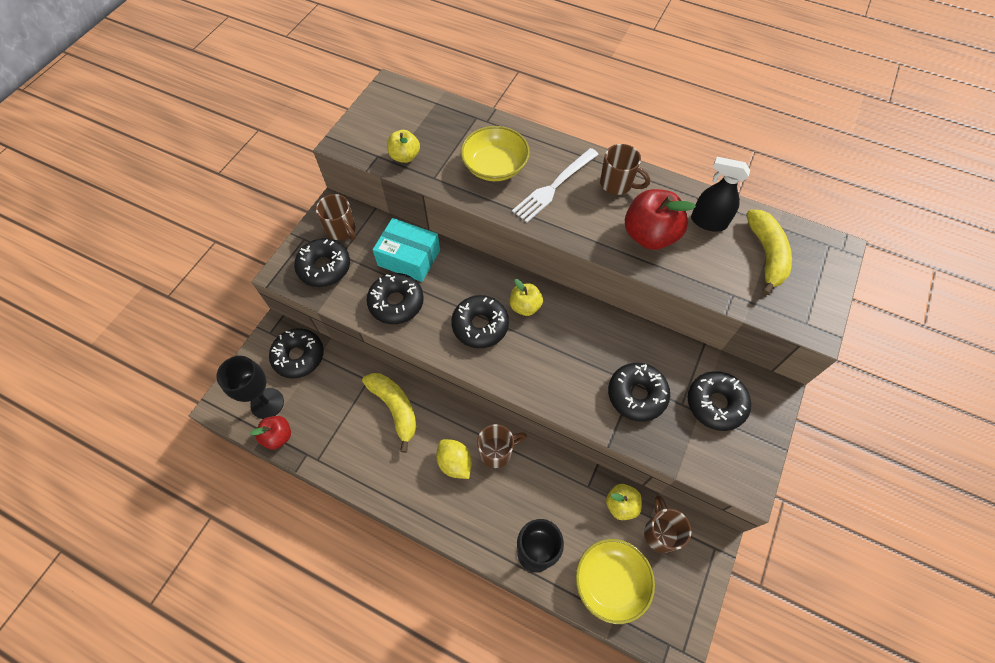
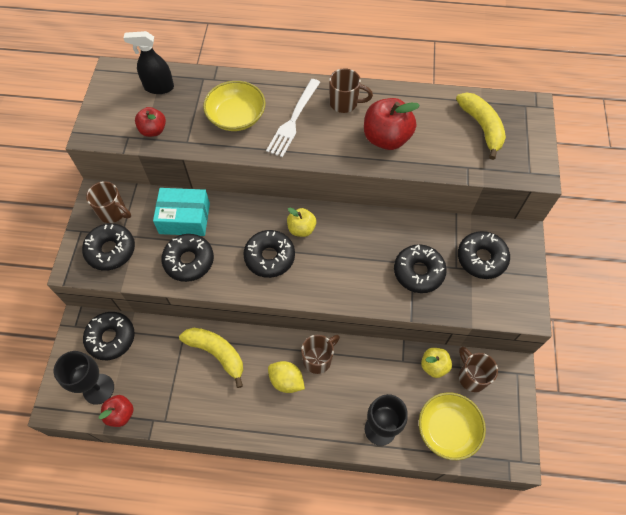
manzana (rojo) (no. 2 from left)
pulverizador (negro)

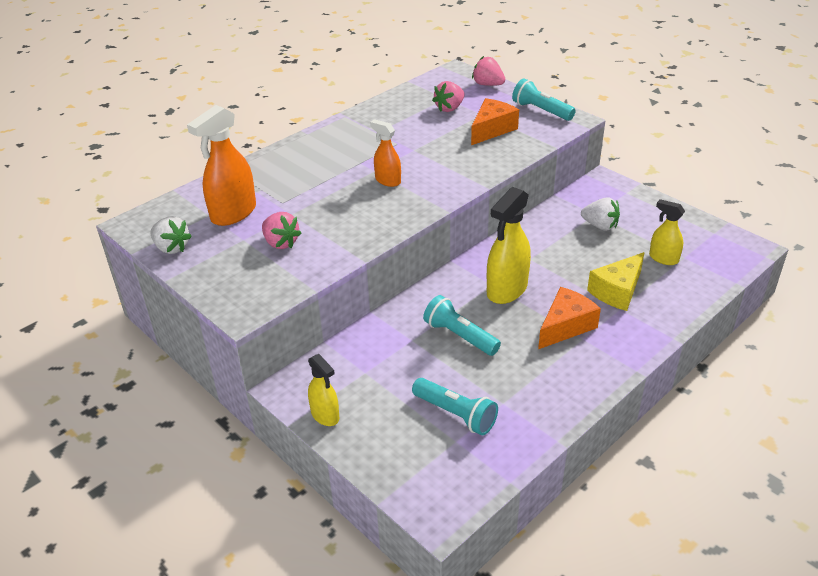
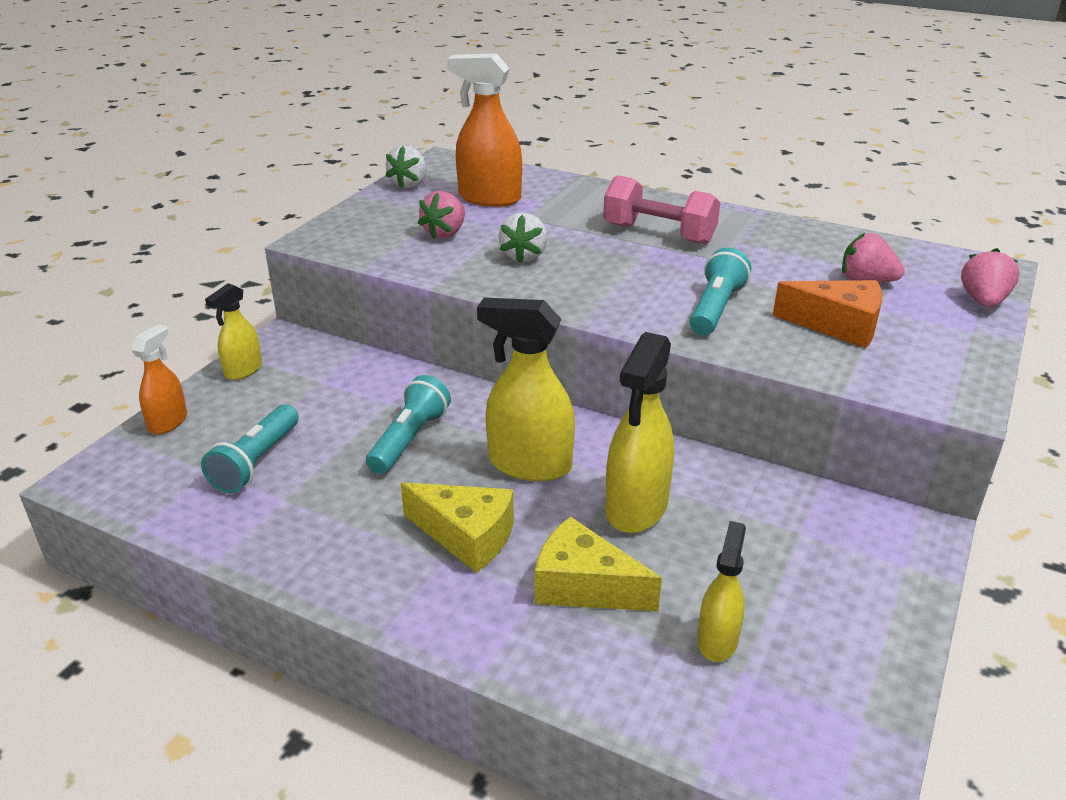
lámpara de mano (turquesa) (no. 3 from left)
pulverizador (naranja) (no. 1 from left)
fresa (blanco) (no. 2 from left)
queso (amarillo) (no. 1 from left)
mancuerna (rosa)
pulverizador (amarillo) (no. 3 from left)

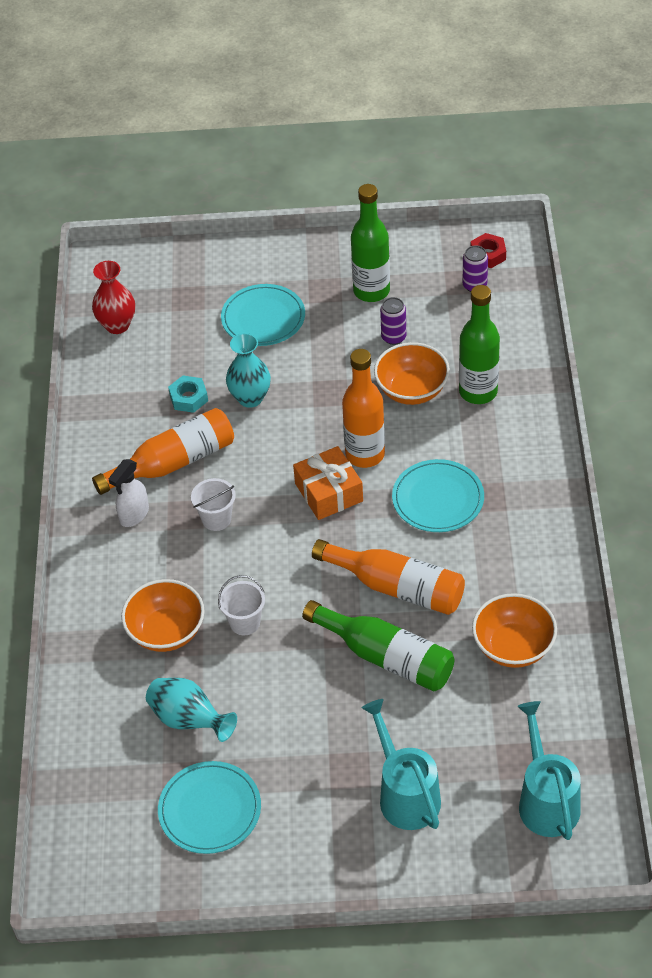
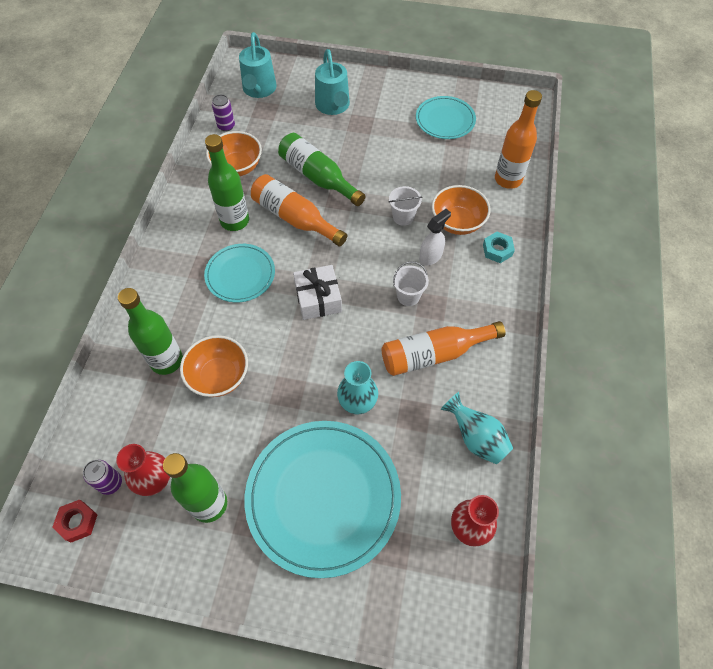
plato (turquesa) (no. 2 from left)
lata (morado) (no. 2 from left)
botella (naranja) (no. 3 from left)
tuerca (turquesa)
regalo (blanco)
pulverizador (blanco)
florero (turquesa) (no. 2 from left)
botella (verde) (no. 3 from left)
florero (rojo) (no. 1 from left)

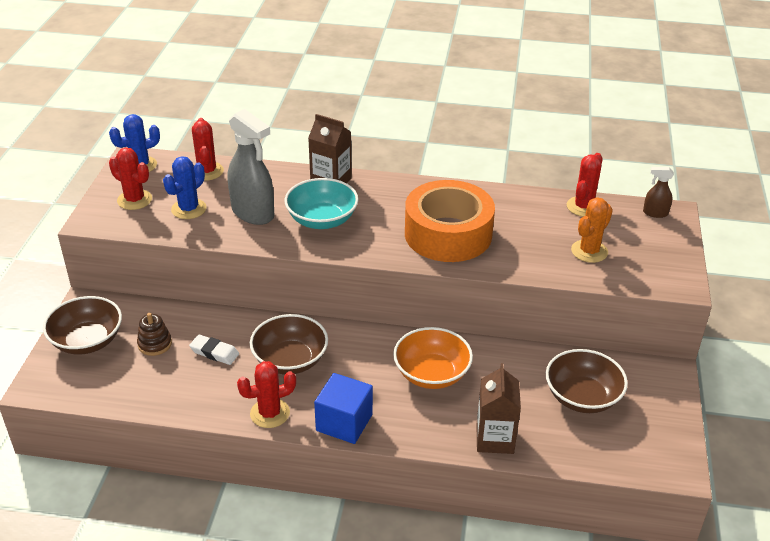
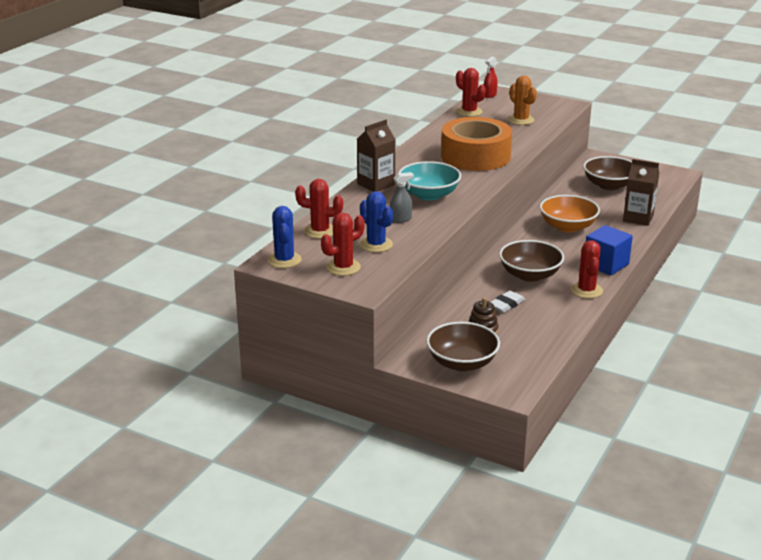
pulverizador (gris)
pulverizador (rojo)

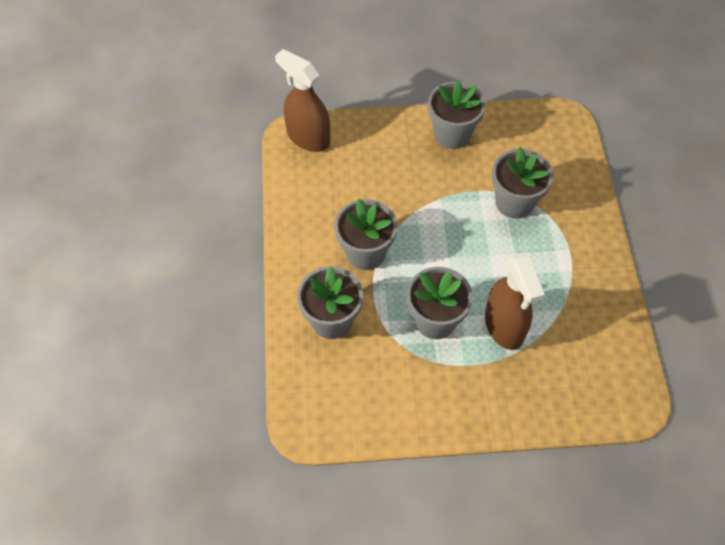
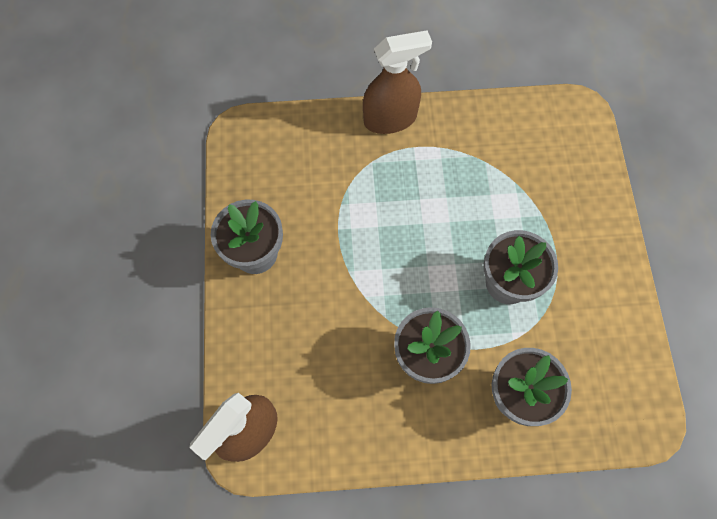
maceta (gris) (no. 5 from left in the first image)
pulverizador (marrón) (no. 2 from left)

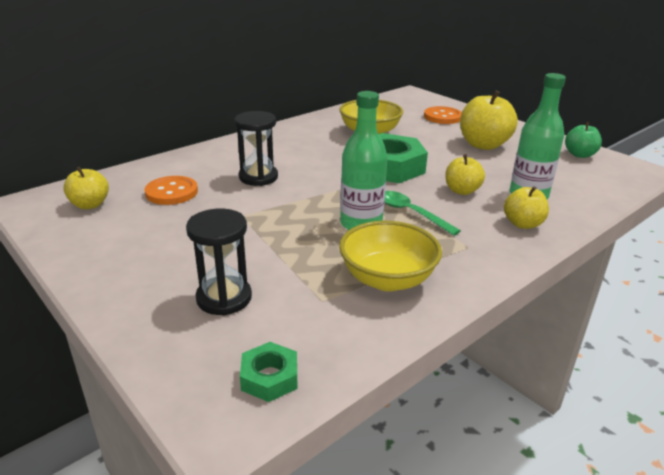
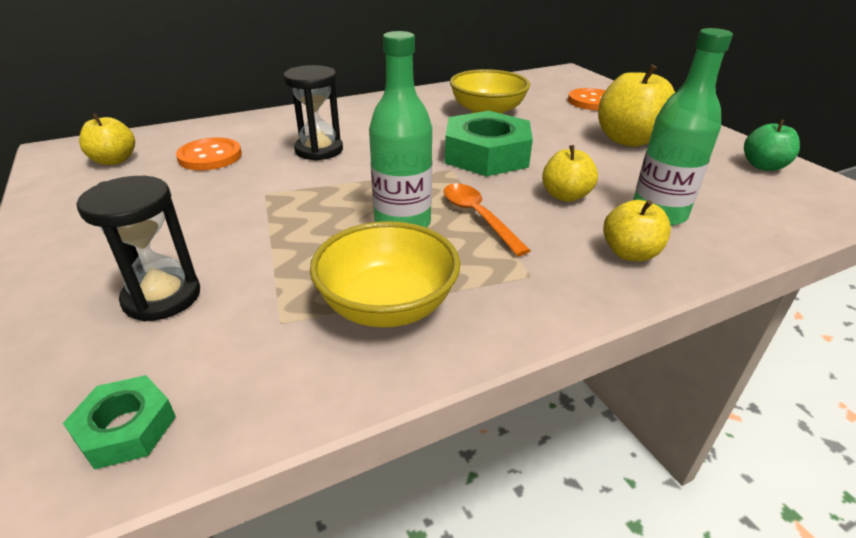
cuchara (naranja)

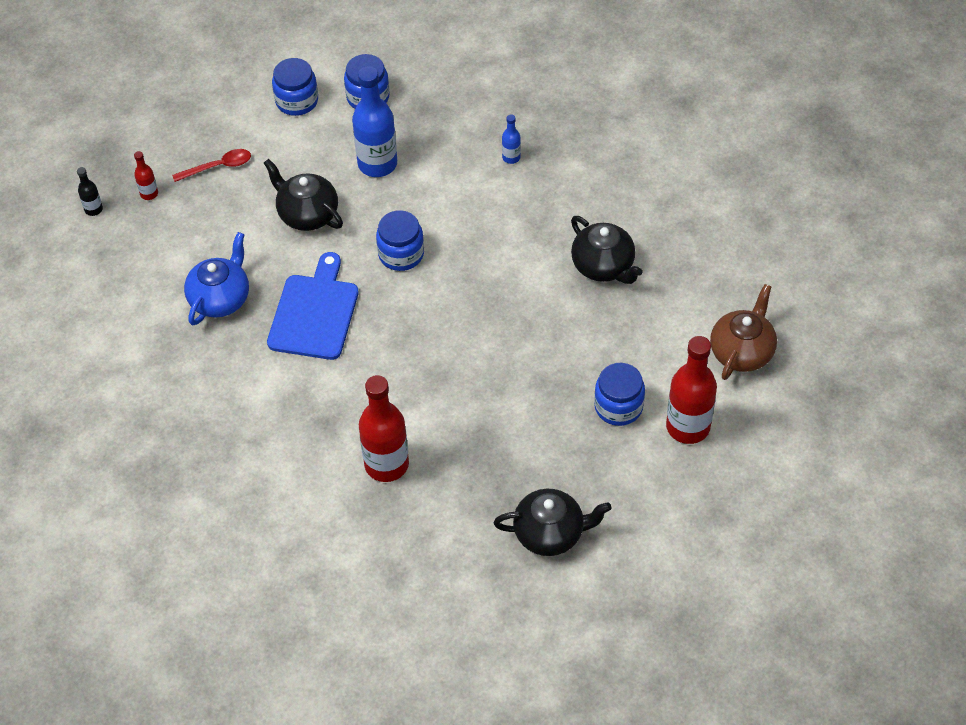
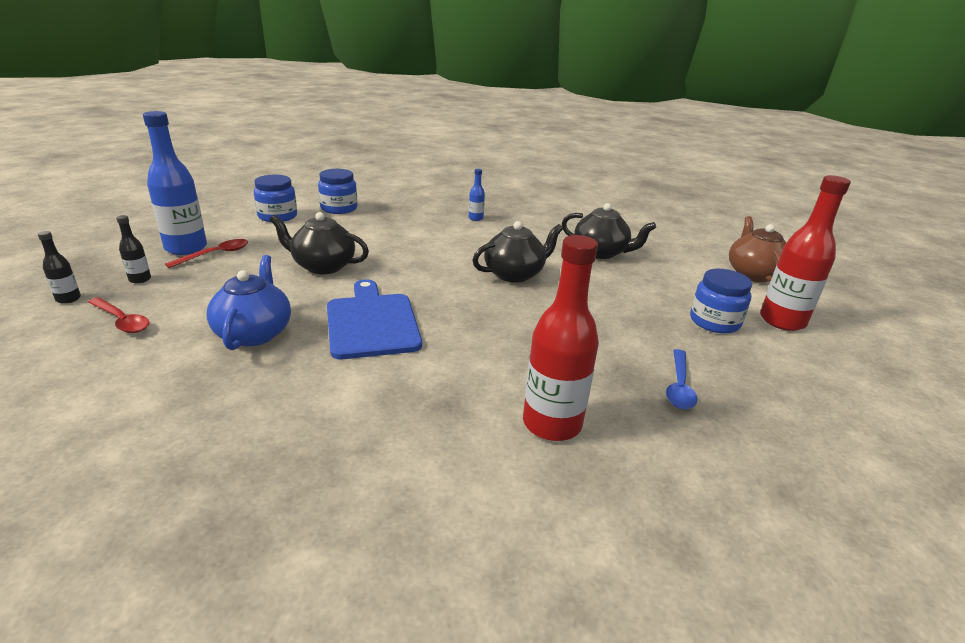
botella (azul) (no. 1 from left)
botella (negro) (no. 2 from left)
tarro (azul) (no. 3 from left in the first image)
tetera (negro) (no. 2 from left)
cuchara (rojo) (no. 1 from left)
cuchara (azul)

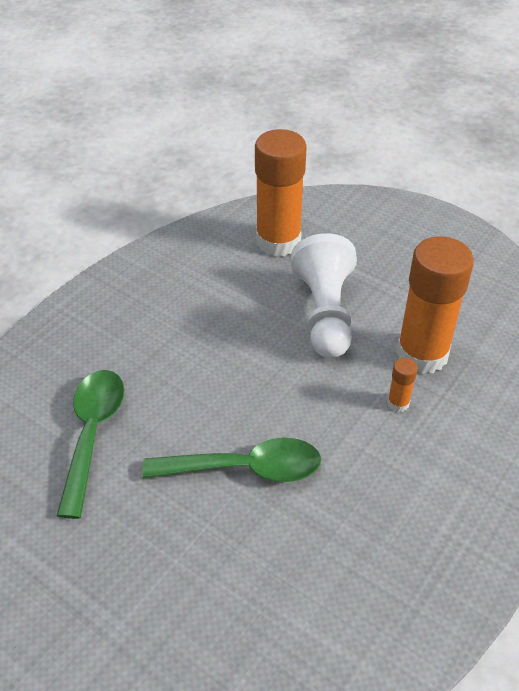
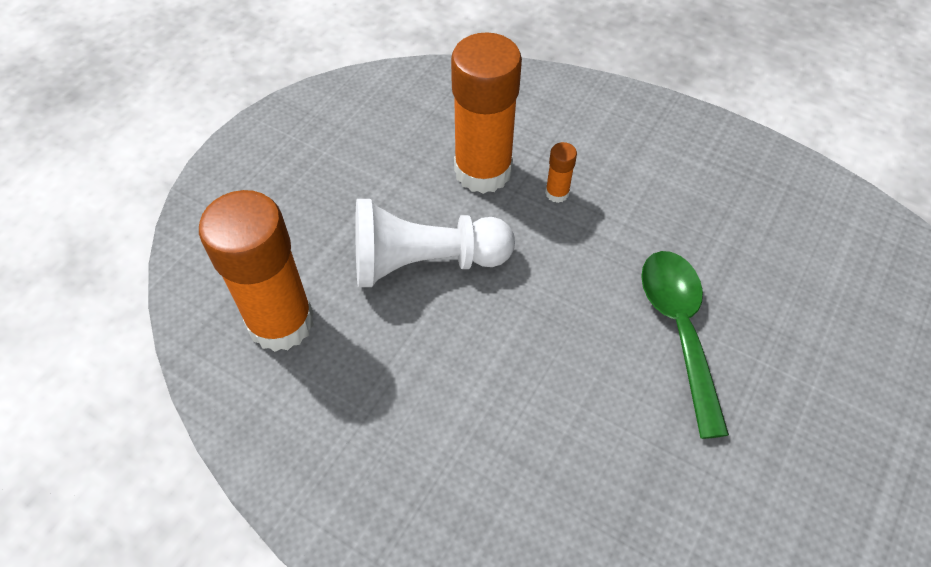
cuchara (verde) (no. 1 from left in the first image)

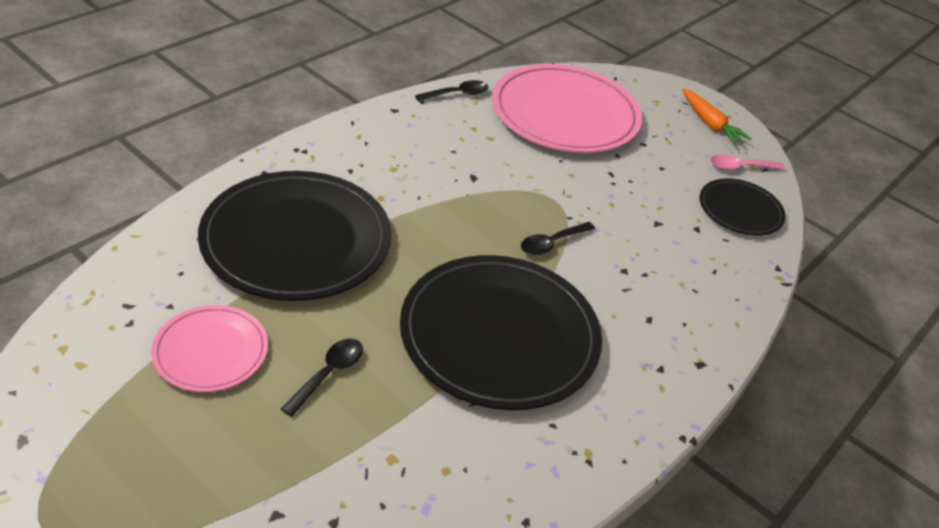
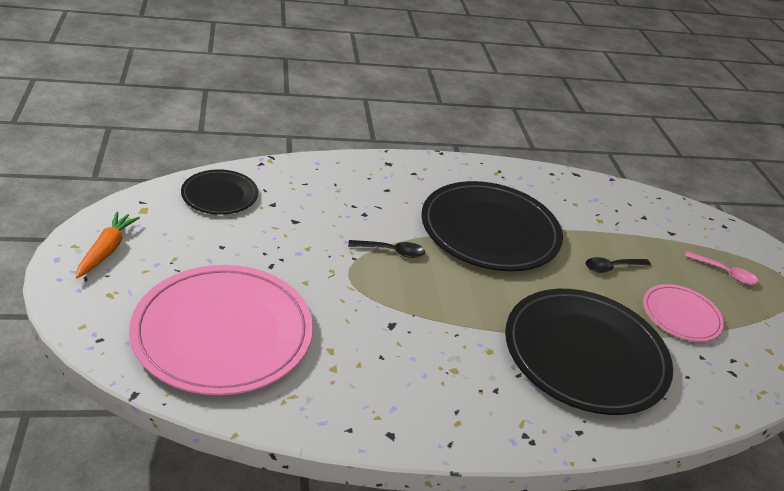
cuchara (negro) (no. 2 from left in the first image)
cuchara (rosa)

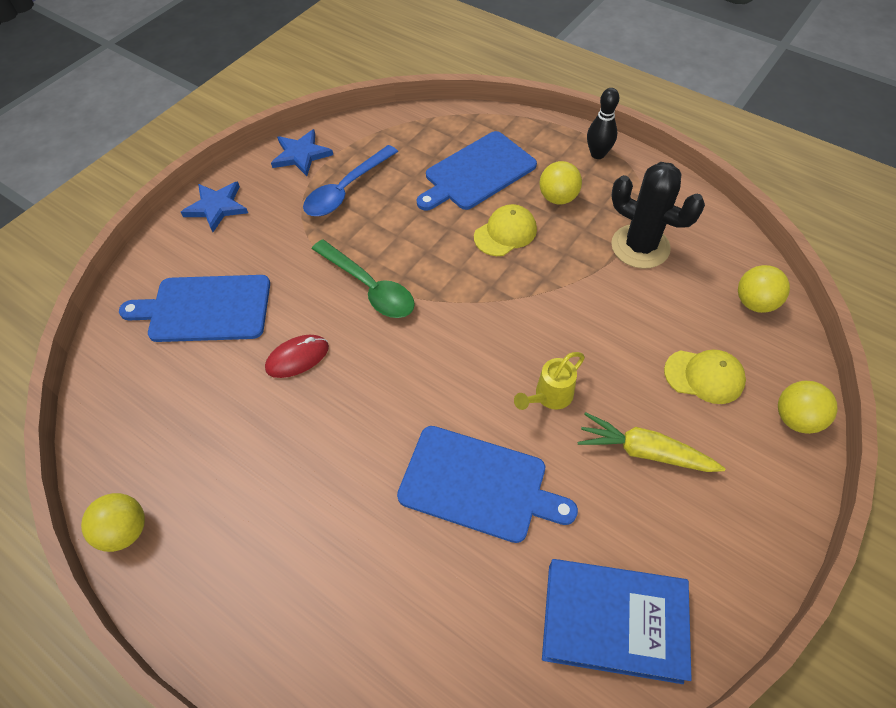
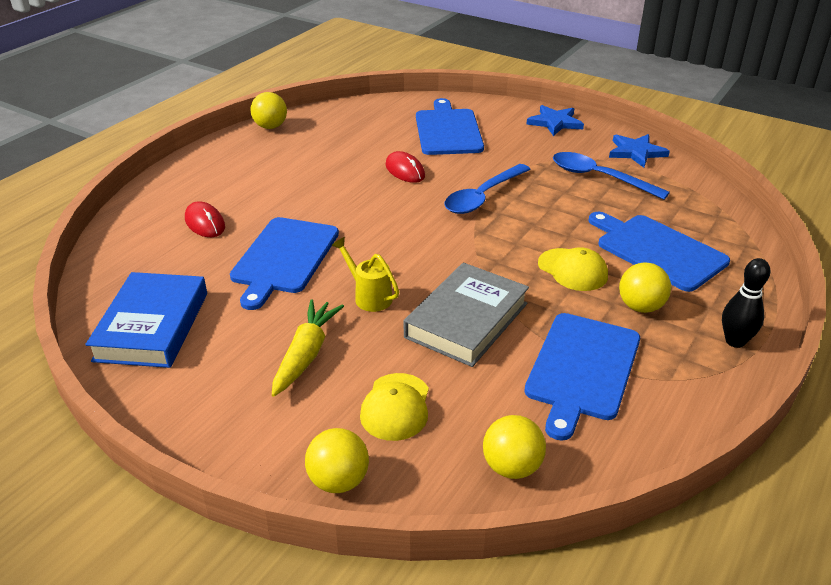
tabla de cortar (azul) (no. 3 from left)
cuchara (azul) (no. 1 from left)
ratón (rojo) (no. 1 from left)
libro (gris)

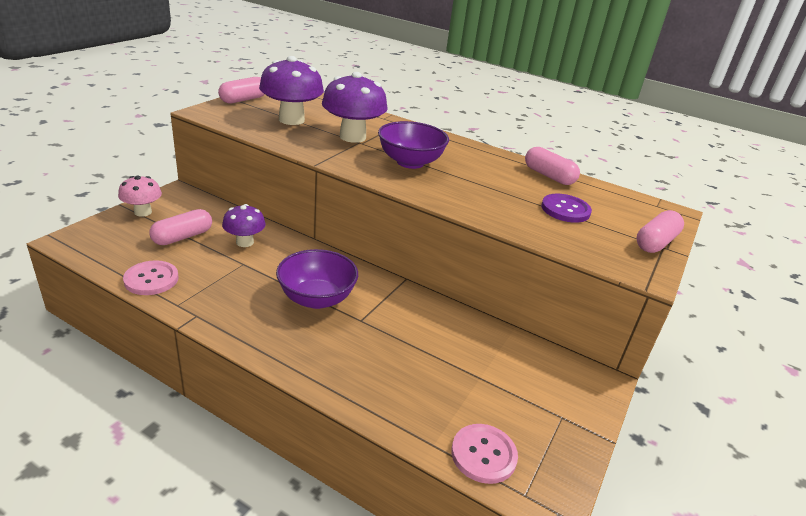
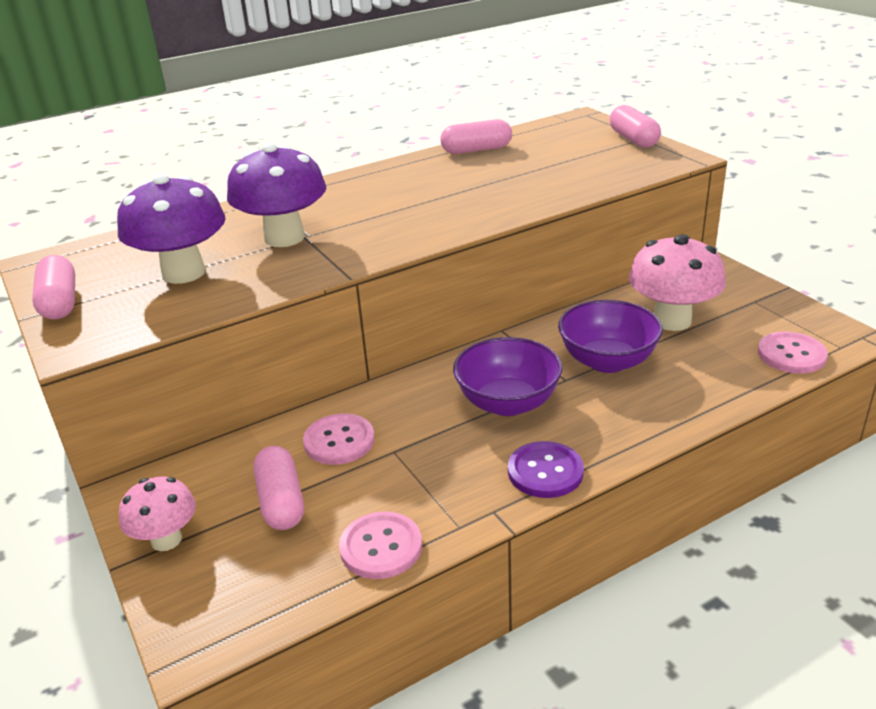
cuenco (morado) (no. 2 from left)
botón (morado)
botón (rosa) (no. 1 from left)
seta (rosa) (no. 2 from left)

